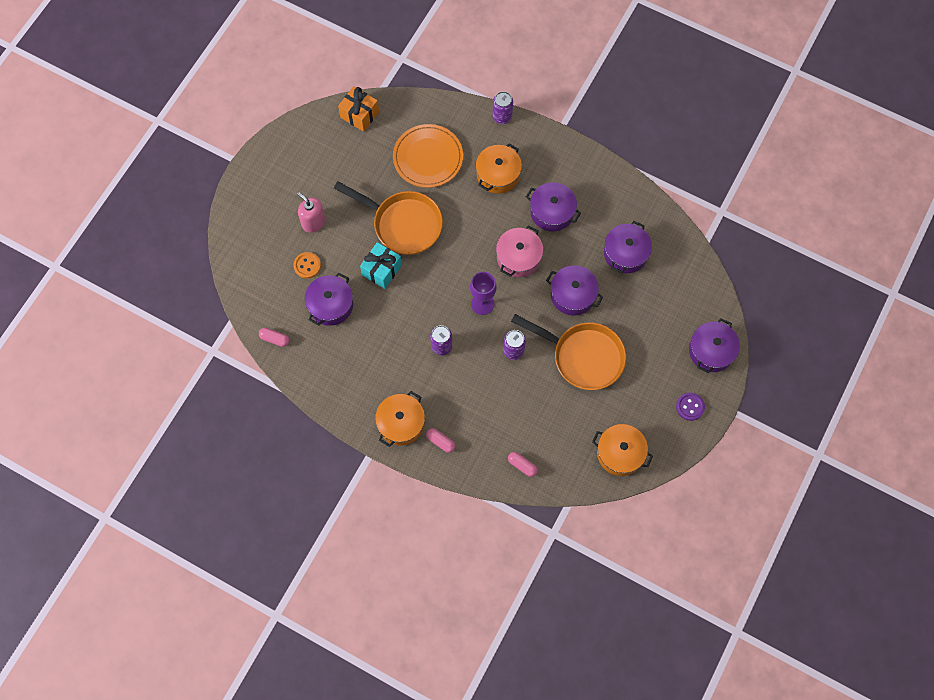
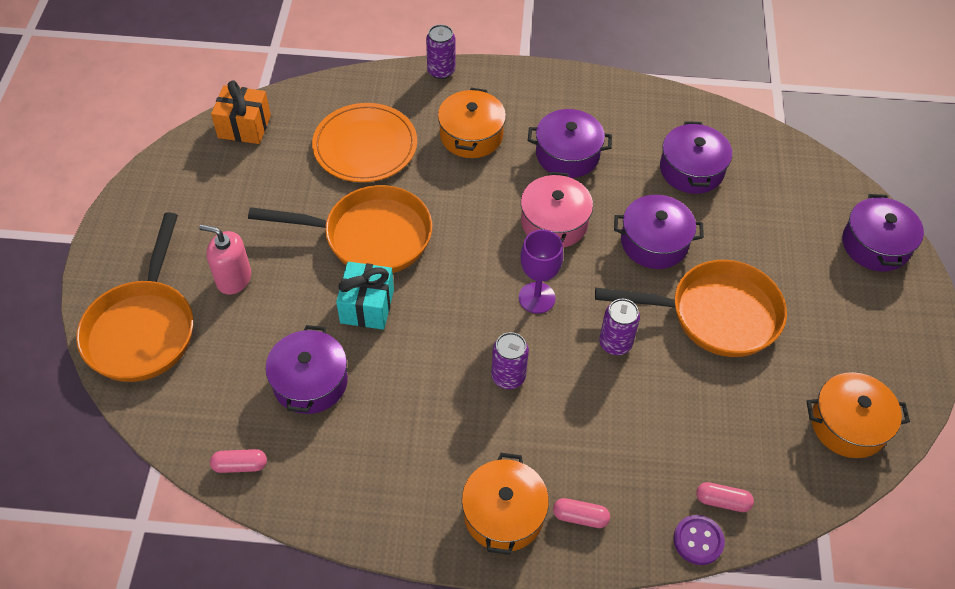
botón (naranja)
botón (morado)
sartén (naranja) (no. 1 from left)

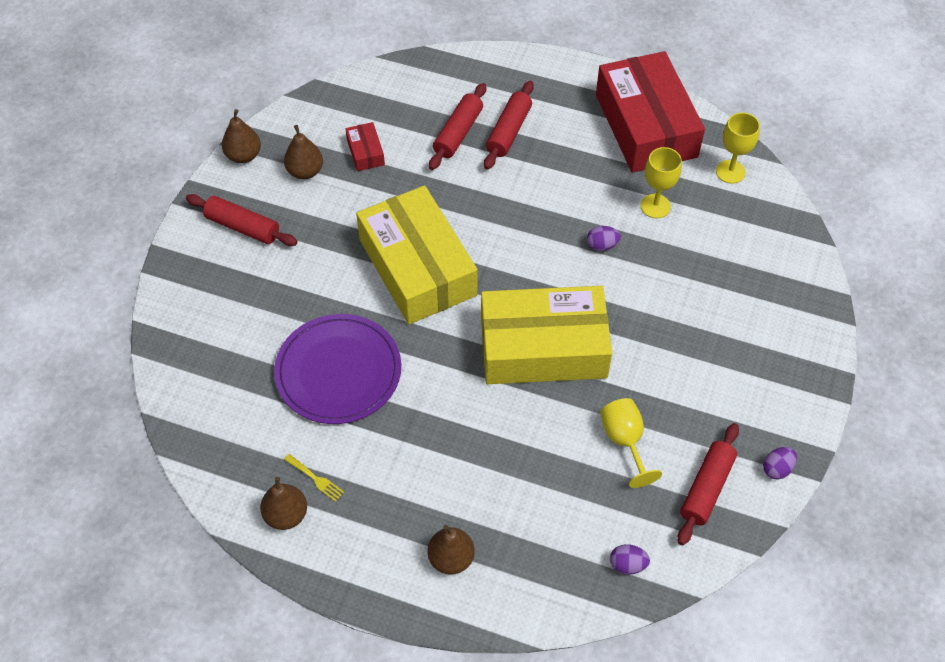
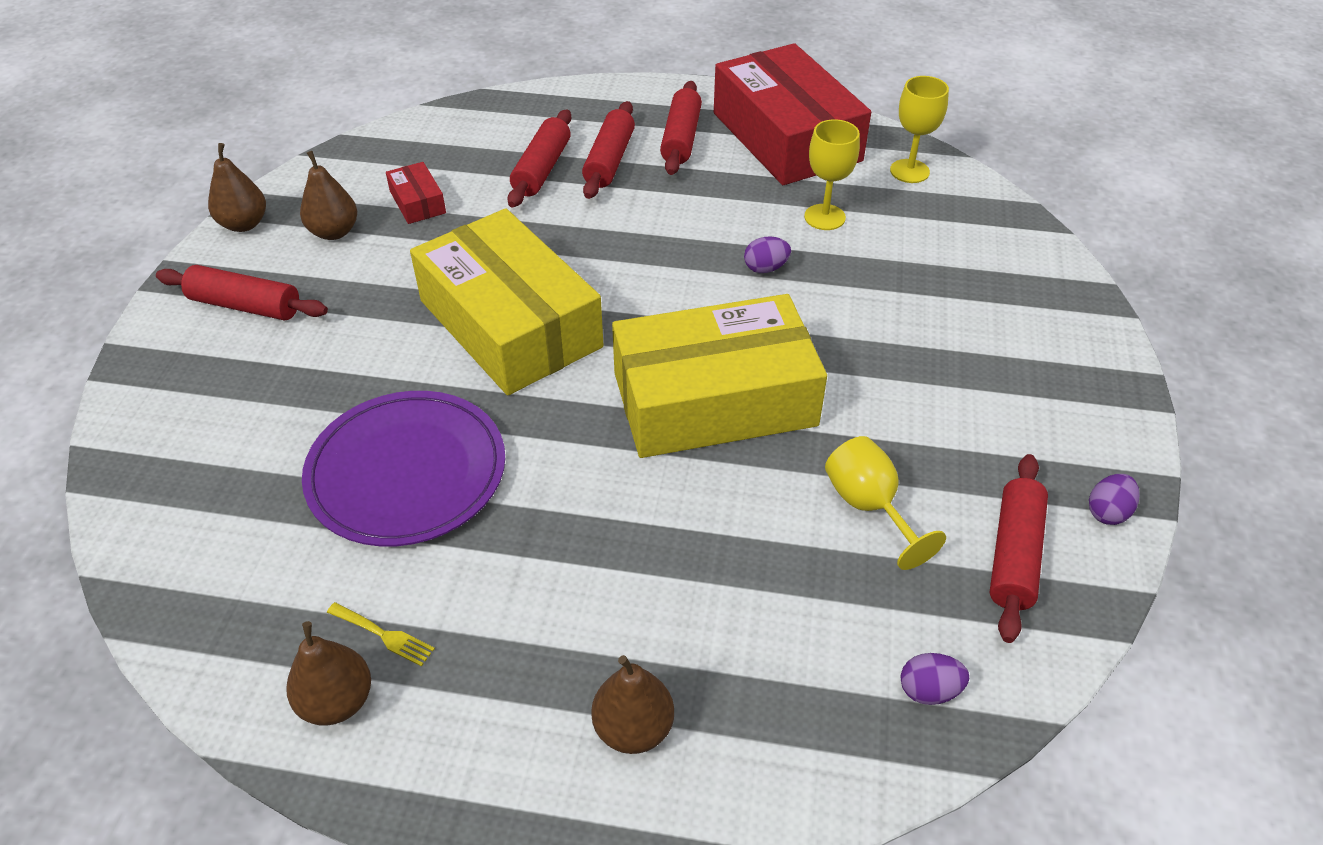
rodillo (rojo) (no. 4 from left)

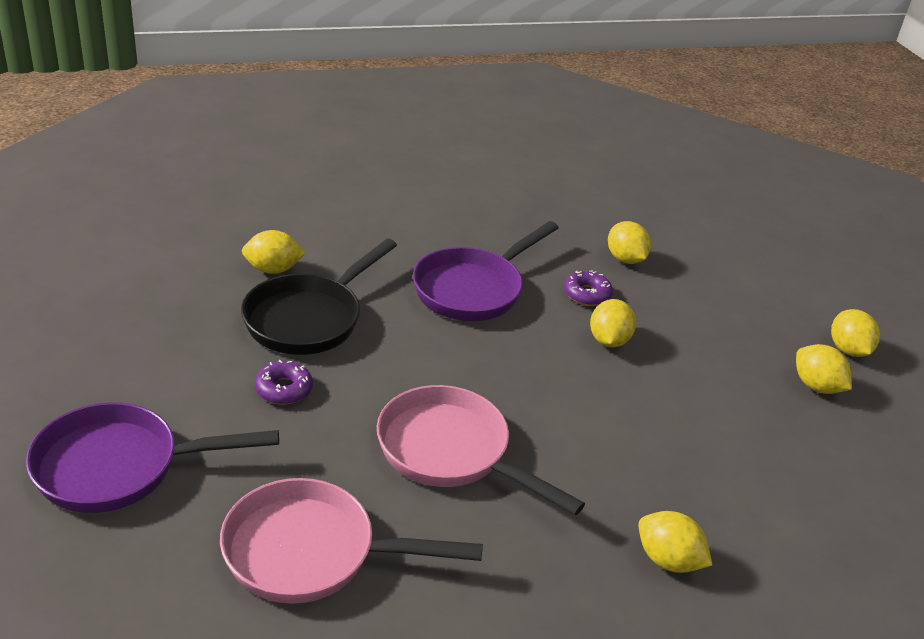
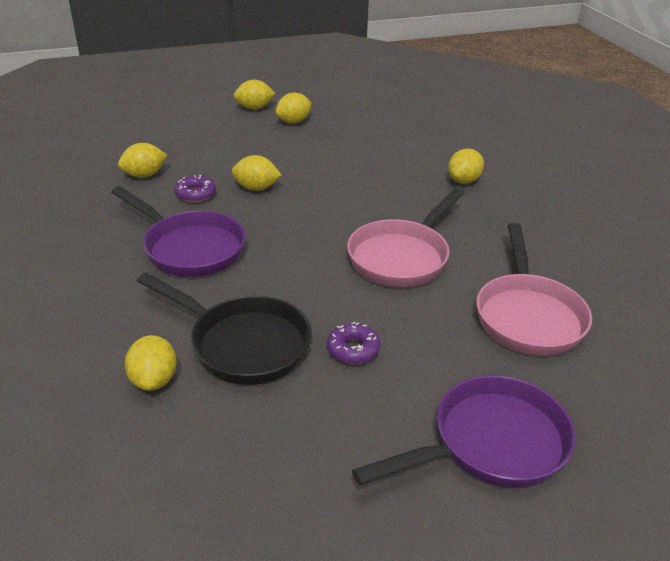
sartén (morado) (no. 2 from left)

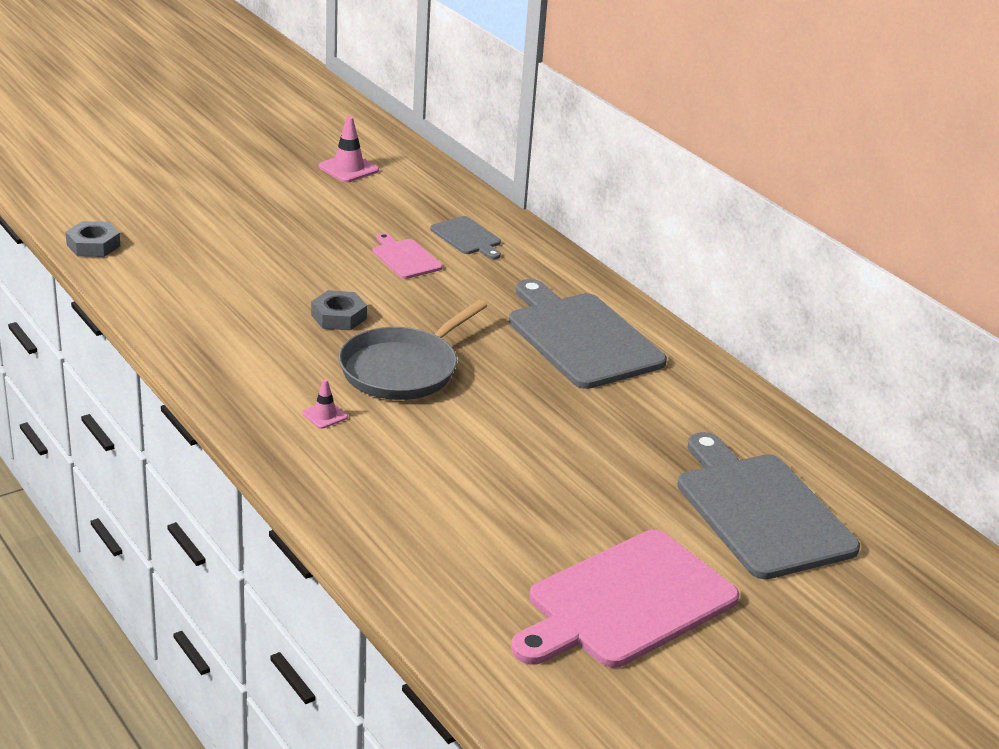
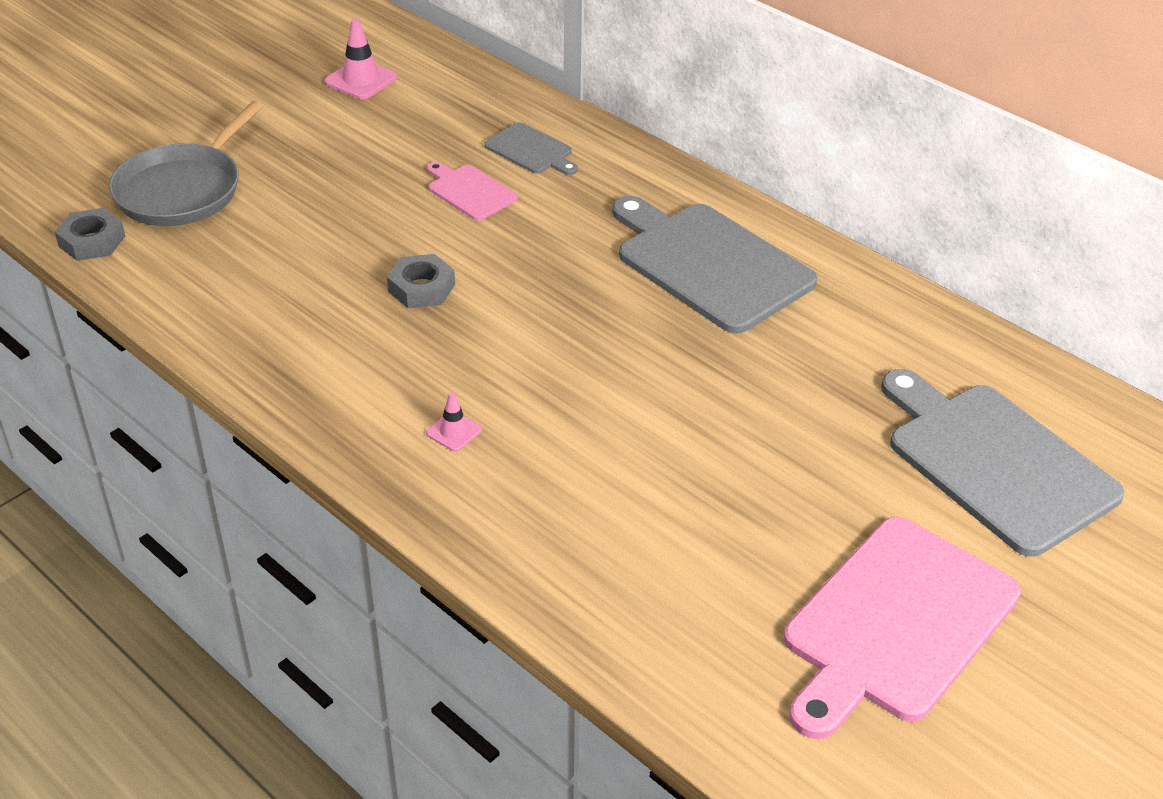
sartén (gris)

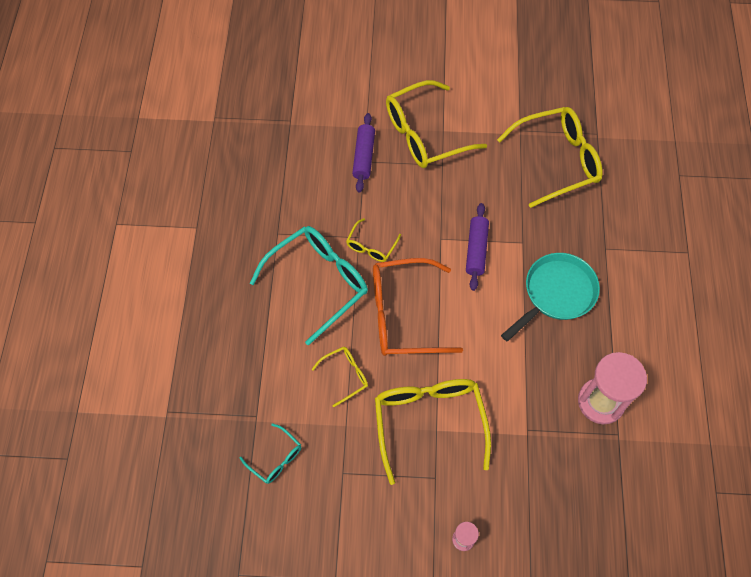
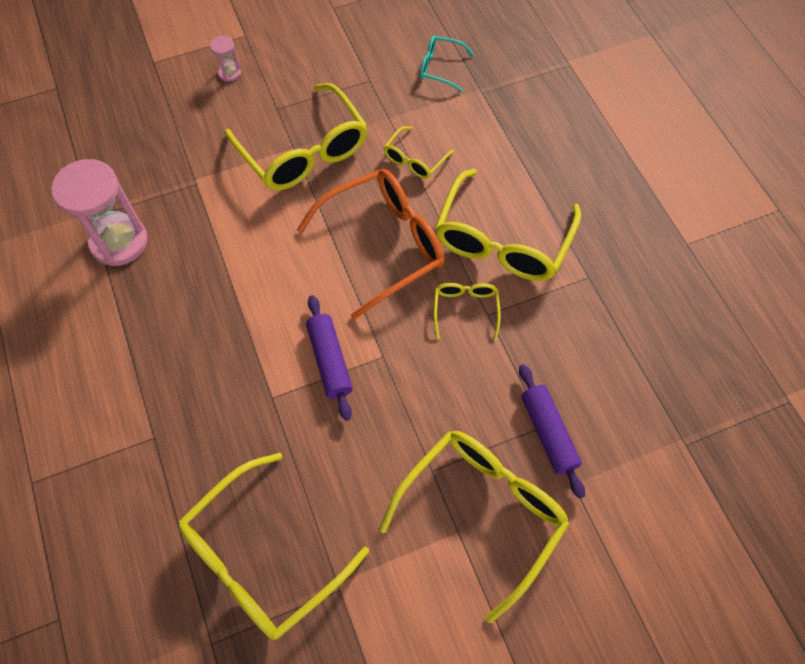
gafas (amarillo) (no. 6 from left)
sartén (turquesa)

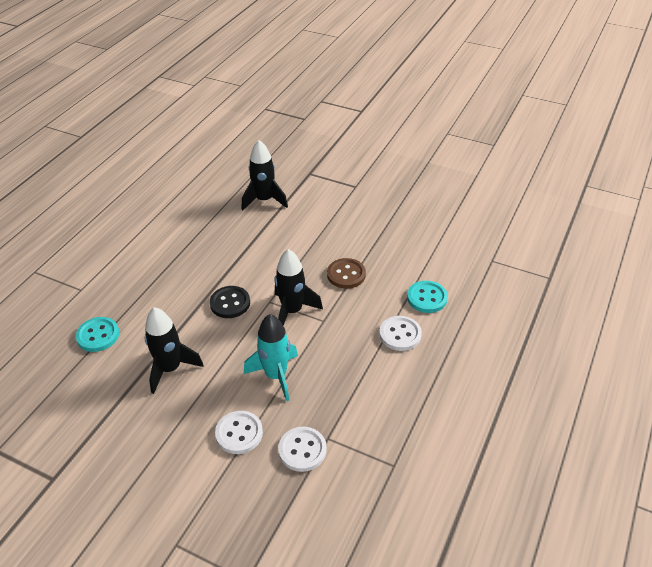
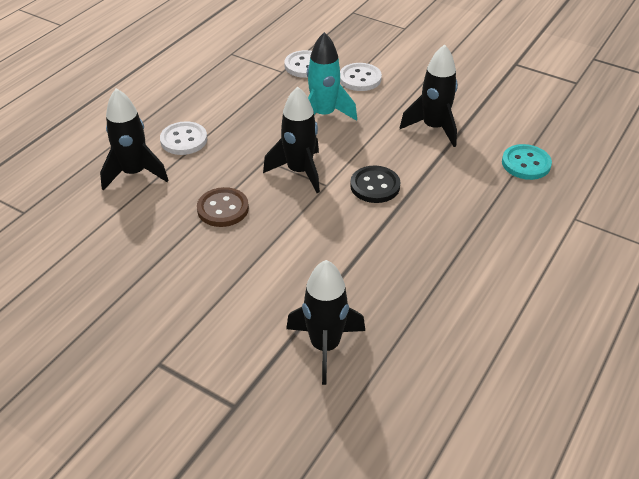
cohete (negro) (no. 1 from left)

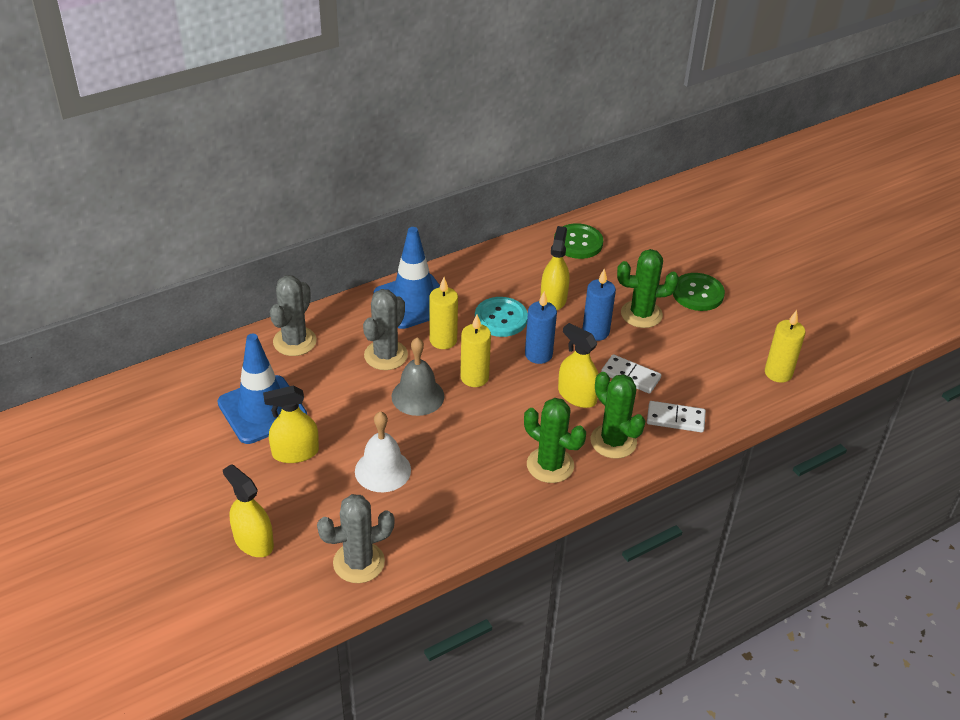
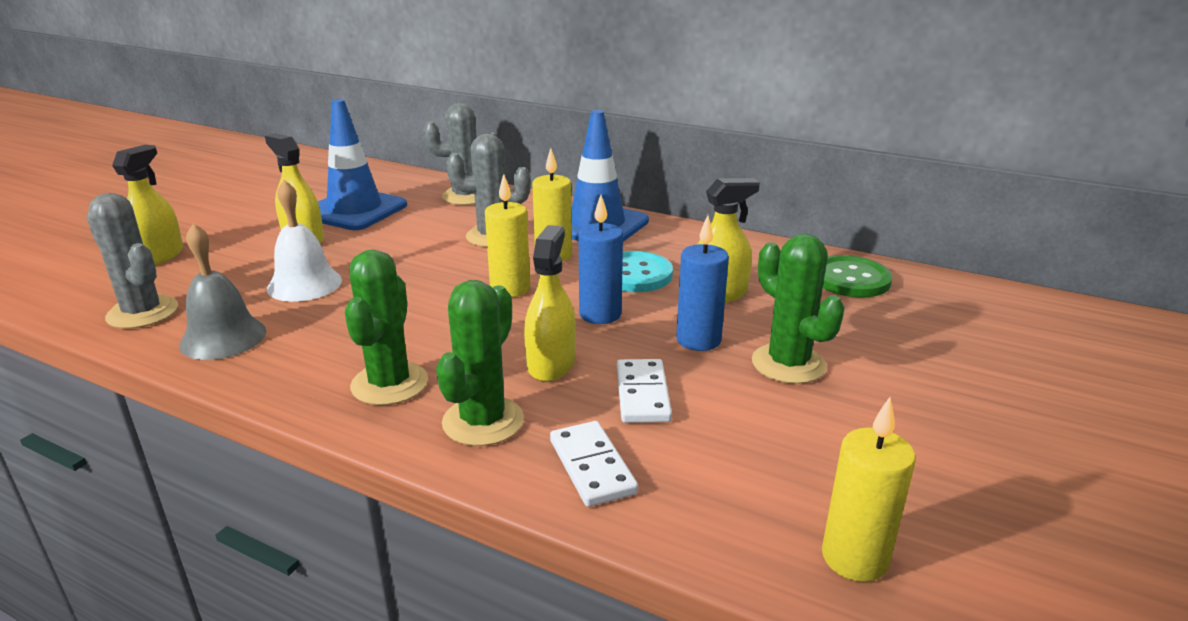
botón (verde) (no. 2 from left in the first image)
campana (gris)

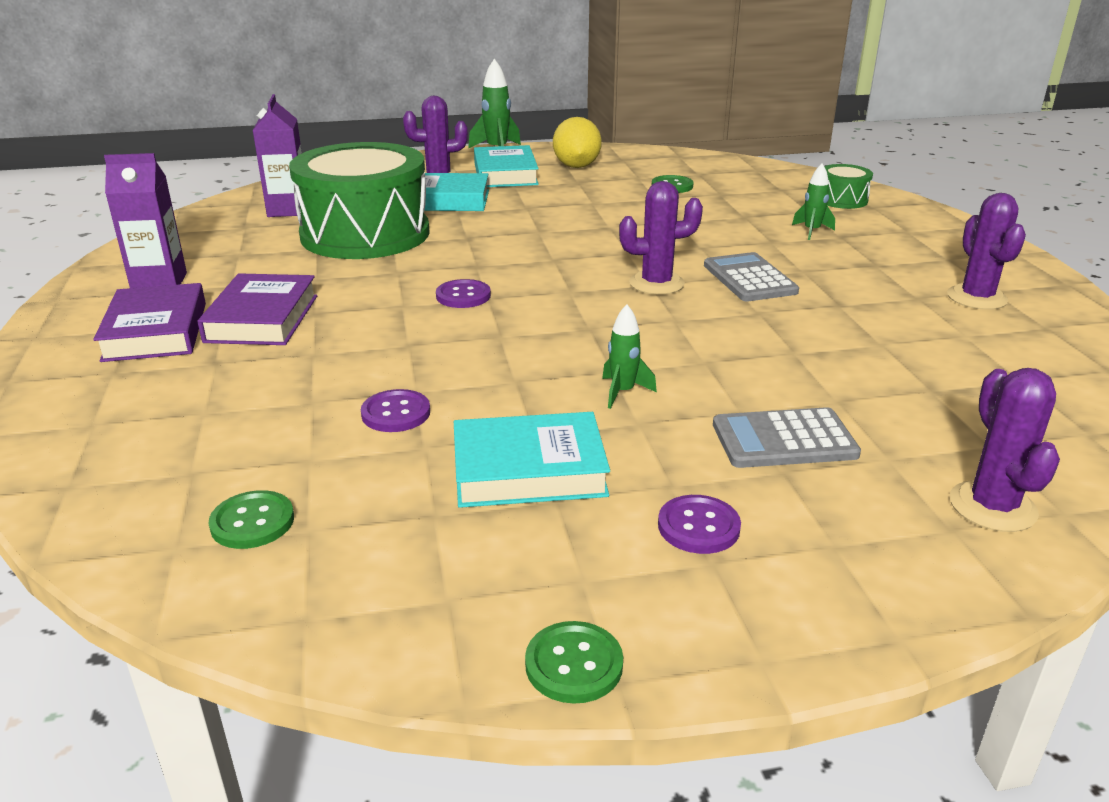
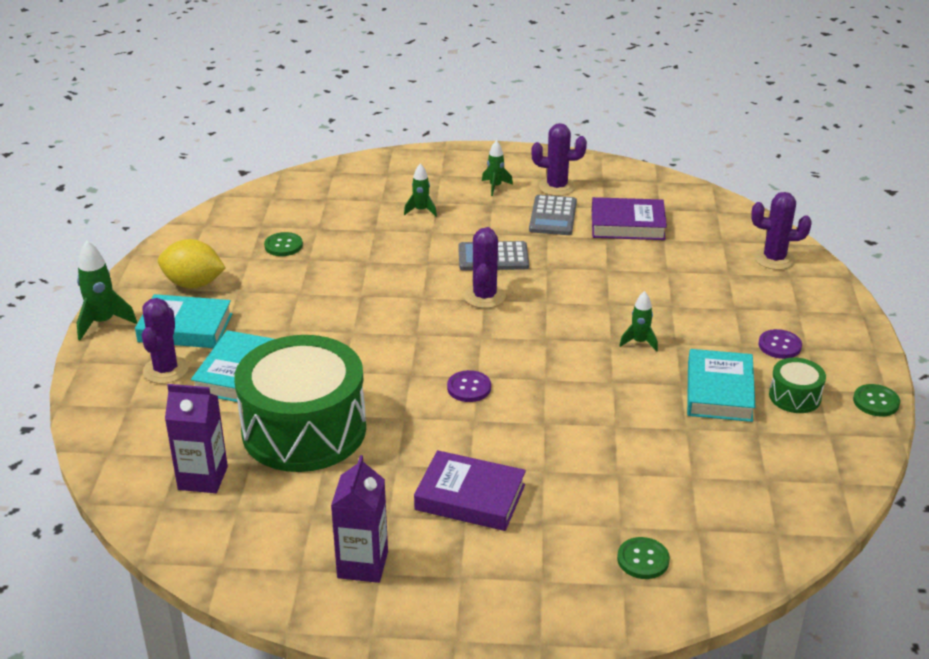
tambor (verde) (no. 2 from left)
libro (morado) (no. 2 from left)
botón (morado) (no. 1 from left in the first image)
calculadora (gris) (no. 2 from left)
botón (verde) (no. 2 from left)
cohete (verde) (no. 3 from left)

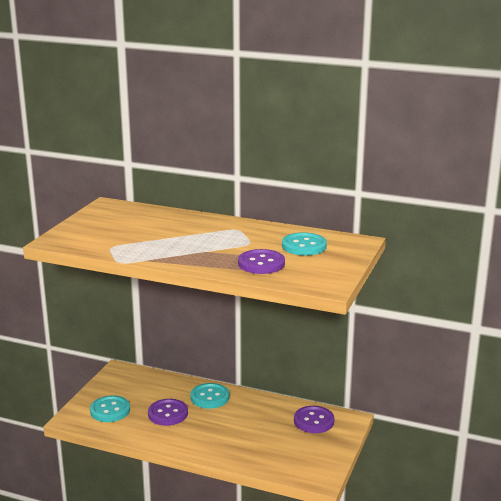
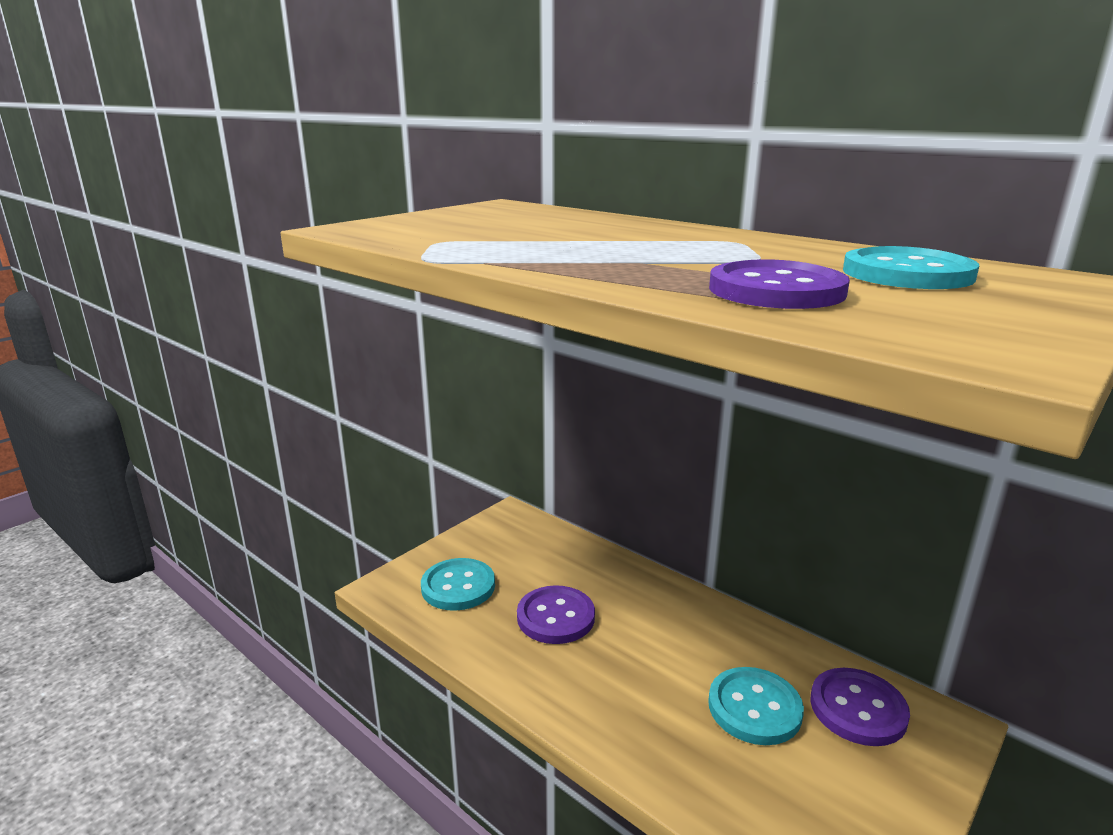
botón (turquesa) (no. 2 from left)

